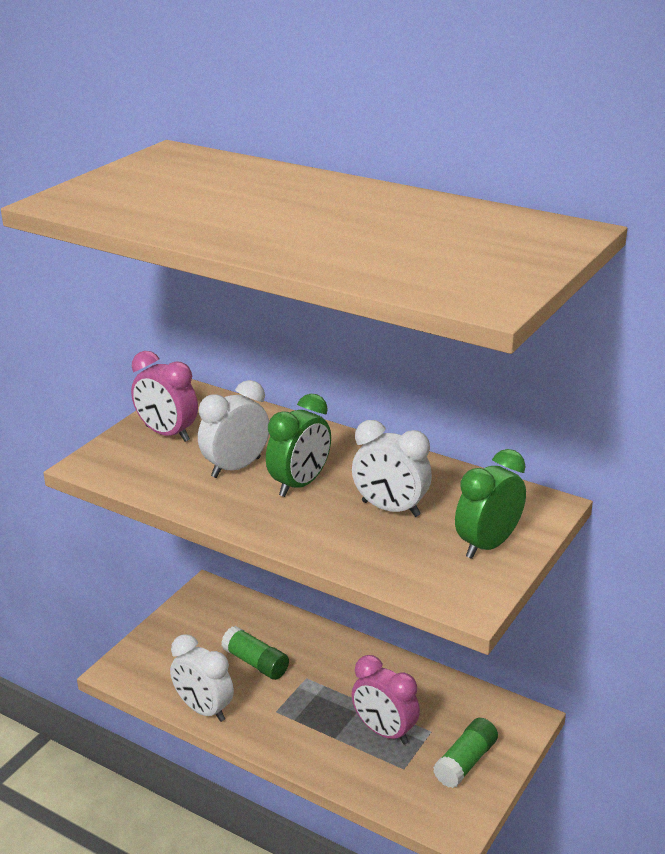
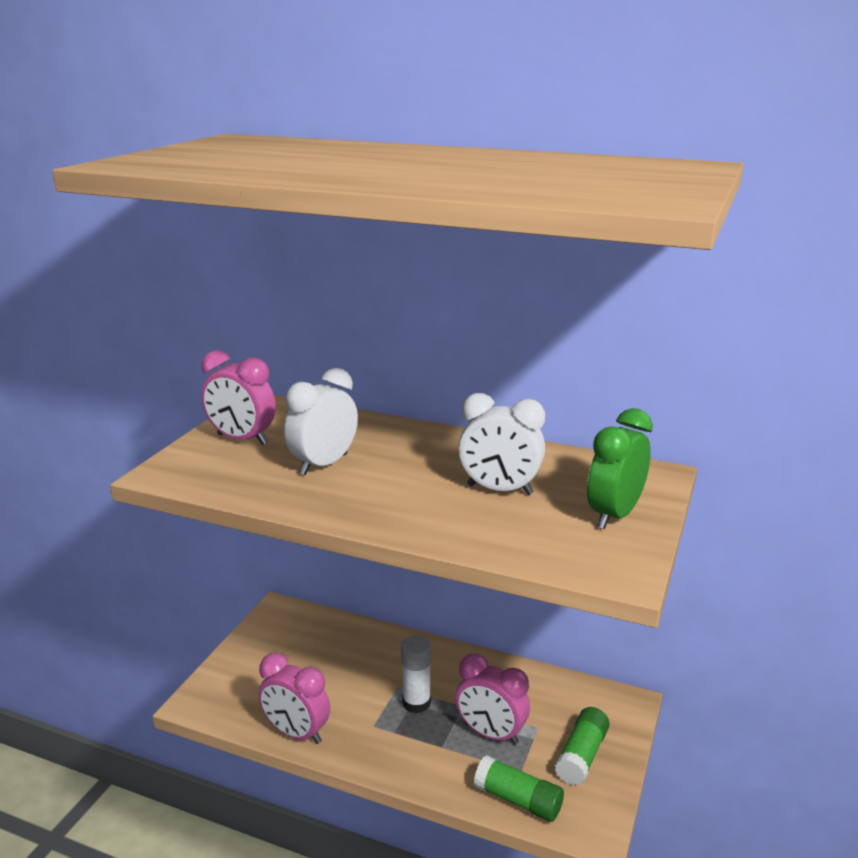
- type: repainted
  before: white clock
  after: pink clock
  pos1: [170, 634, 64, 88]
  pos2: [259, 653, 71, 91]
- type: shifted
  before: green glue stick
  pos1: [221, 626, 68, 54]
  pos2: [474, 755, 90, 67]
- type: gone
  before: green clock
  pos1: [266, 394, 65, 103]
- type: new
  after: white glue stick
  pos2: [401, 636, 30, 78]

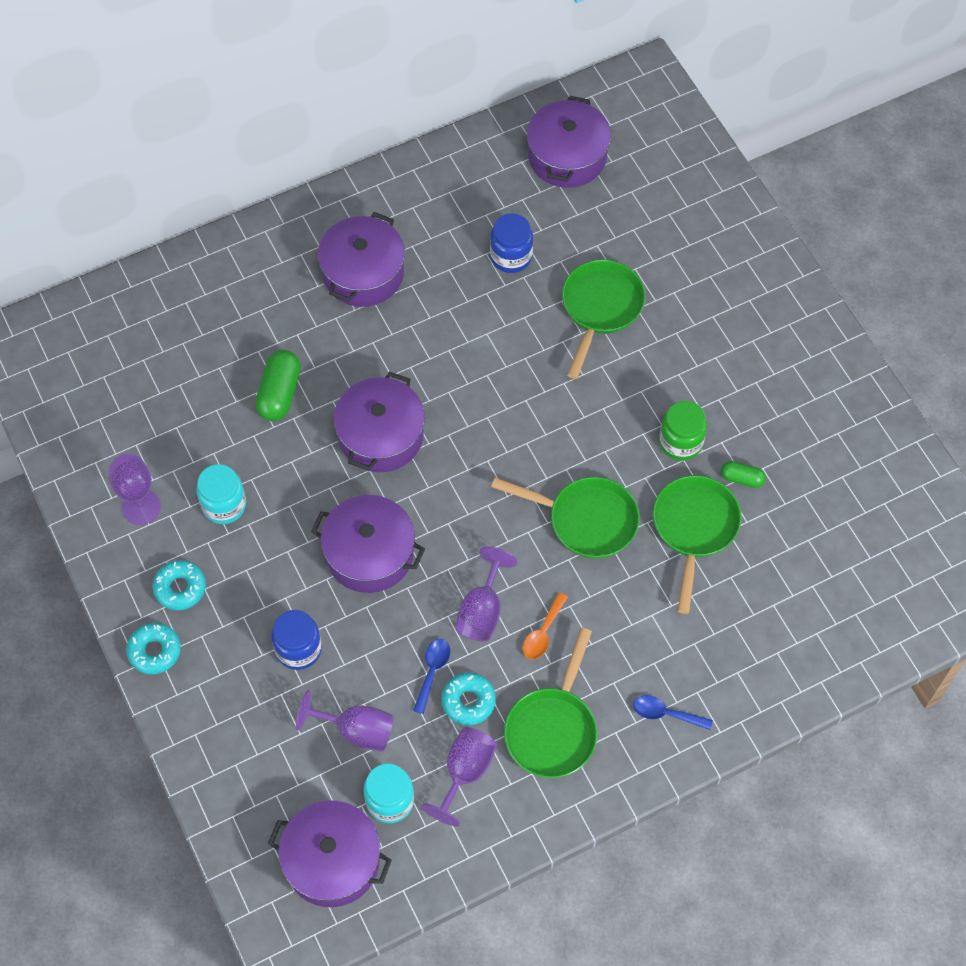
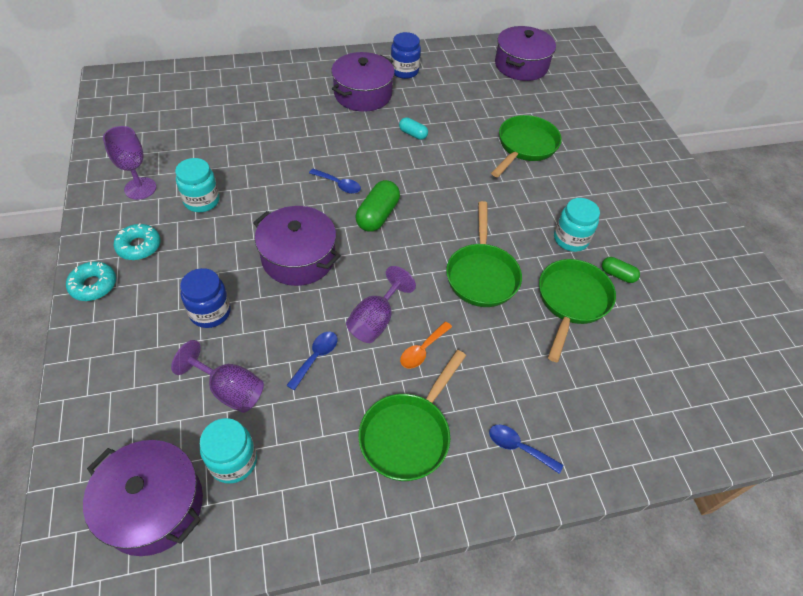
- type: shifted
  before: green capsule
  pos1: [255, 350, 46, 71]
  pos2: [356, 180, 44, 52]
- type: swapped
  before: purple pot
  after: blue spoon
  pos1: [333, 372, 92, 100]
  pos2: [309, 169, 52, 25]
- type: gone
  before: purple goblet
  pos1: [421, 727, 76, 100]
- type: gone
  before: turquoise donut
  pos1: [441, 673, 55, 52]
- type: shifted
  before: blue jar
  pos1: [490, 213, 43, 60]
  pos2: [391, 32, 30, 47]
- type: rotated
  before: green pan
  pos1: [491, 477, 149, 82]
  pos2: [446, 201, 76, 106]
  turn: 60
- type: repainted
  before: green jar
  after: turquoise jar
  pos1: [659, 401, 48, 60]
  pos2: [554, 198, 46, 54]
- type: new
  after: turquoise capsule
  pos2: [399, 117, 29, 23]

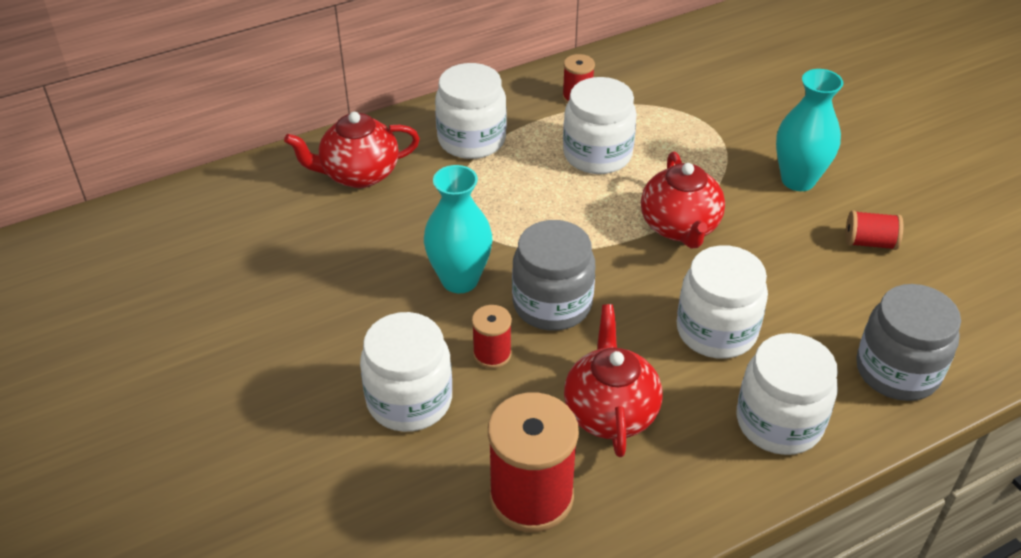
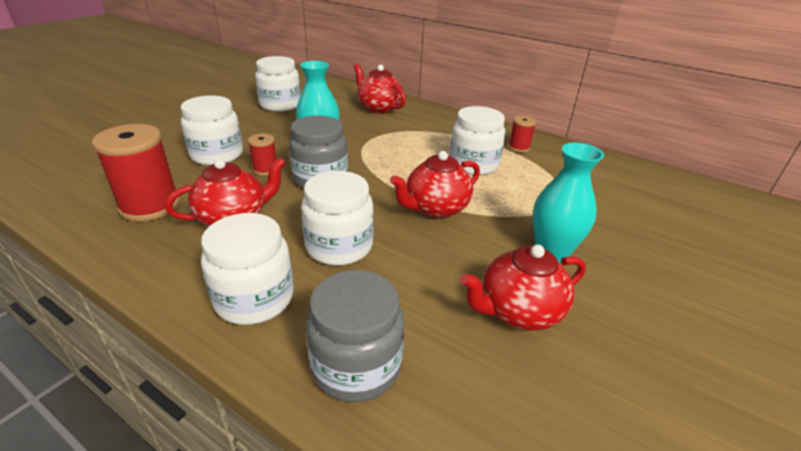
- type: shifted
  before: white jar
  pos1: [435, 63, 71, 96]
  pos2: [255, 56, 46, 56]
- type: swapped
  before: red spool
  after: red teapot
  pos1: [845, 210, 58, 40]
  pos2: [460, 244, 126, 86]

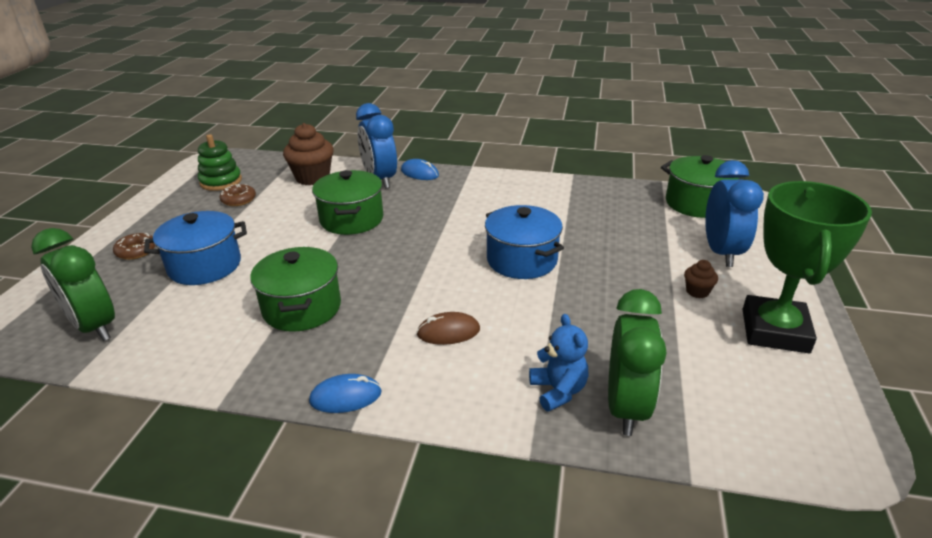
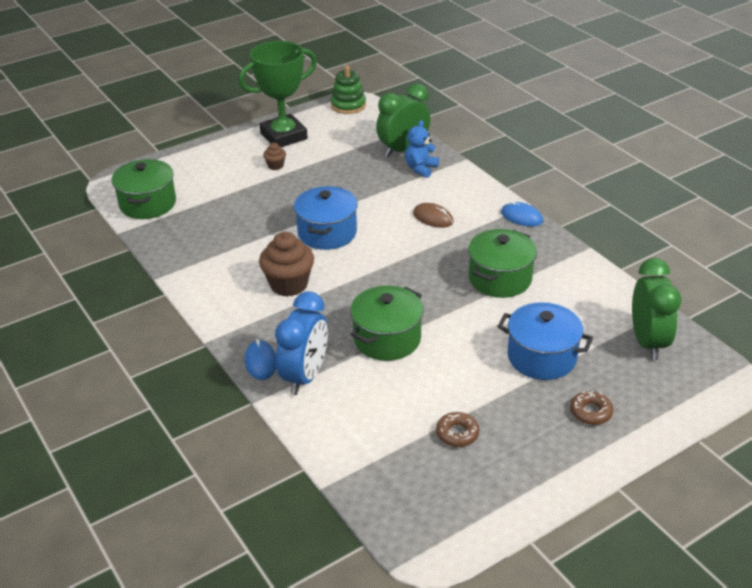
- type: shifted
  before: green stacking toy
  pos1: [198, 134, 44, 57]
  pos2: [331, 66, 35, 48]
- type: shifted
  before: brown cupcake
  pos1: [283, 123, 51, 62]
  pos2: [259, 232, 55, 65]
- type: gone
  before: blue clock
  pos1: [705, 160, 59, 107]

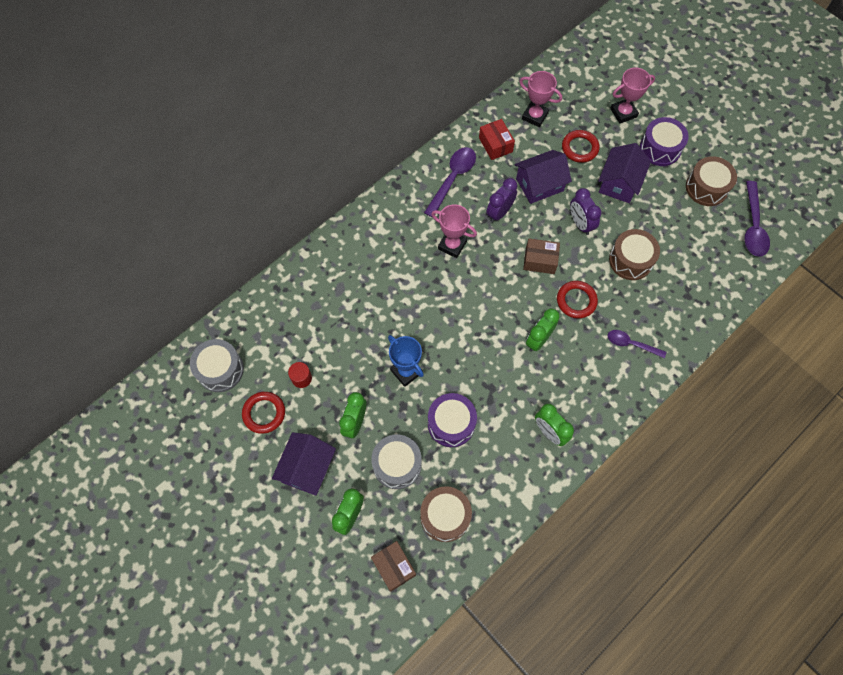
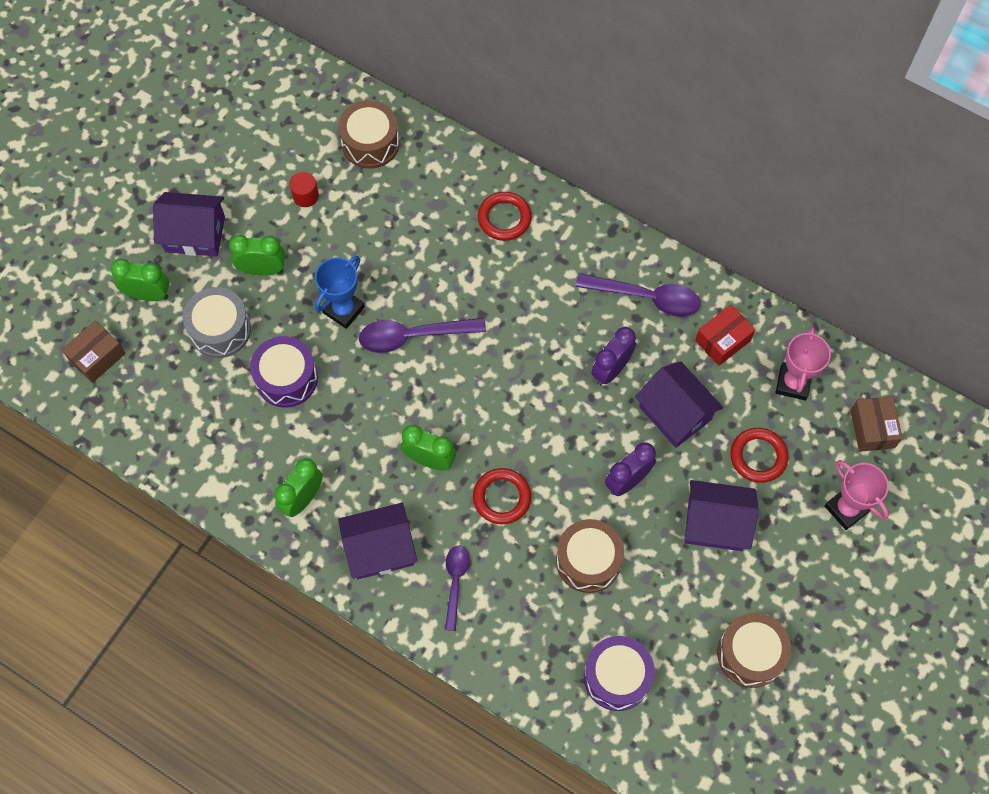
- type: gone
  before: grey drum
  pos1: [190, 339, 54, 53]
- type: shifted
  before: red ring
  pos1: [242, 392, 43, 42]
  pos2: [478, 192, 54, 49]
- type: shifted
  before: brown drum
  pos1: [420, 486, 52, 56]
  pos2: [338, 100, 62, 68]
- type: gone
  before: pink trophy
  pos1: [431, 204, 46, 54]
- type: rotated
  before: purple clock
  pos1: [486, 178, 31, 45]
  pos2: [591, 327, 45, 58]
  turn: -75
- type: shifted
  before: brown box
  pos1: [523, 238, 37, 36]
  pos2: [850, 396, 53, 56]
- type: shifted
  before: purple drum
  pos1: [640, 117, 49, 49]
  pos2: [584, 636, 71, 75]
- type: shifted
  before: purple spoon
  pos1: [745, 181, 25, 76]
  pos2: [359, 318, 127, 35]
- type: new
  after: purple house
  pos2: [338, 503, 80, 77]

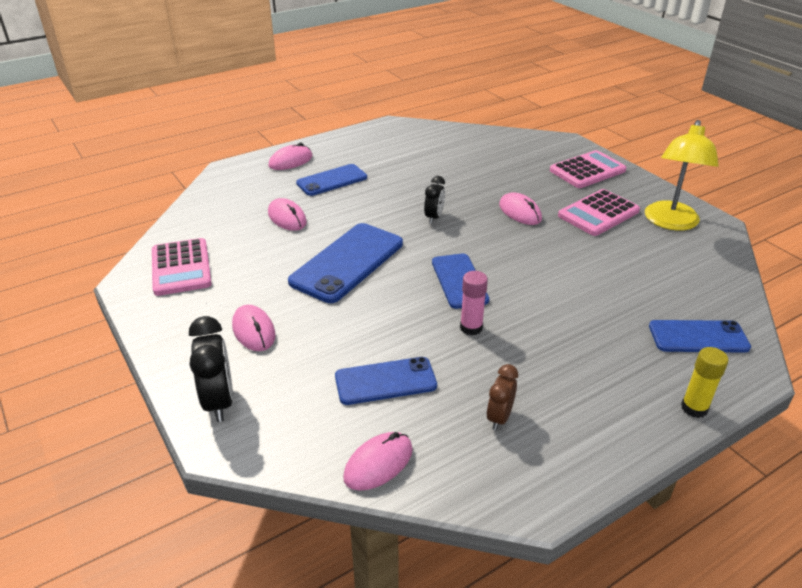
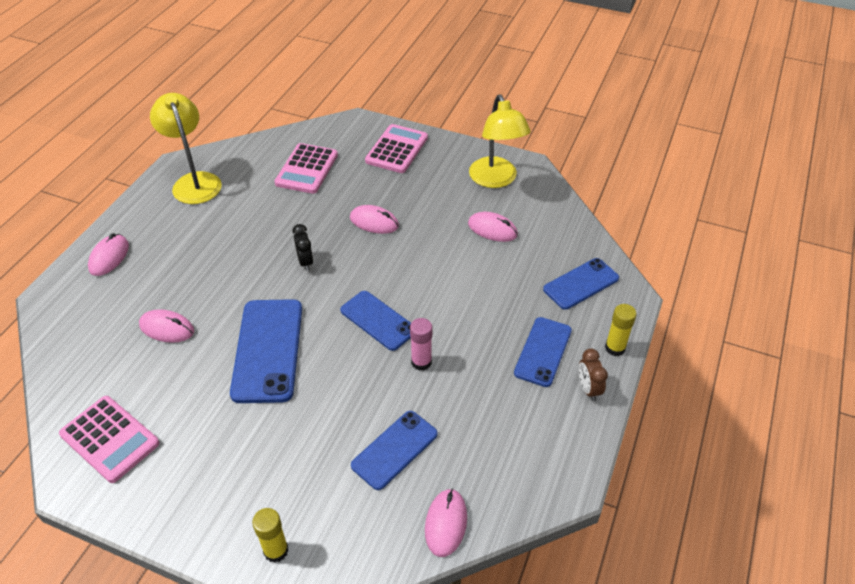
- type: swapped
  before: black clock
  after: yellow glue stick
  pos1: [189, 316, 44, 106]
  pos2: [252, 508, 37, 55]
- type: shifted
  before: pink mouse
  pos1: [232, 305, 44, 46]
  pos2: [468, 212, 50, 30]
- type: shifted
  before: blue phone
  pos1: [296, 164, 71, 32]
  pos2: [514, 317, 58, 70]
- type: shifted
  before: brown clock
  pos1: [486, 364, 32, 67]
  pos2: [579, 348, 29, 53]
- type: shifted
  before: pink calculator
  pos1: [558, 189, 82, 47]
  pos2: [274, 143, 64, 51]
- type: new
  after: yellow lamp
  pos2: [150, 93, 72, 111]

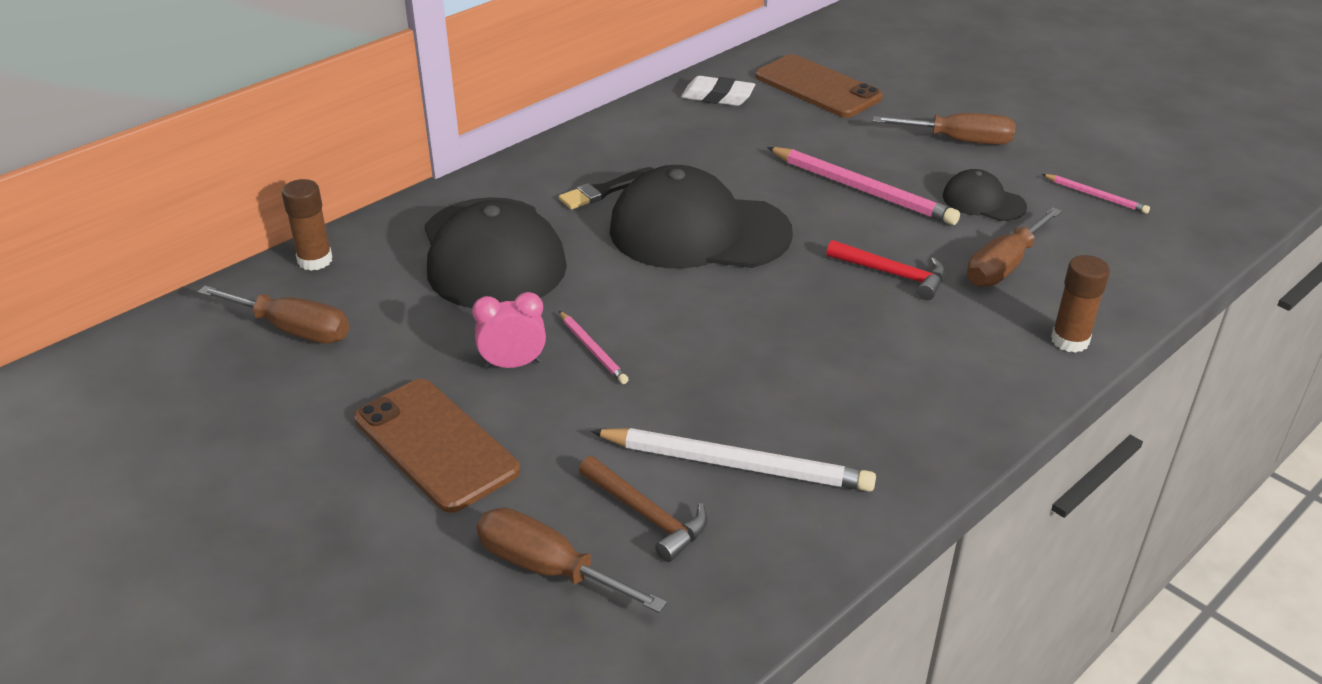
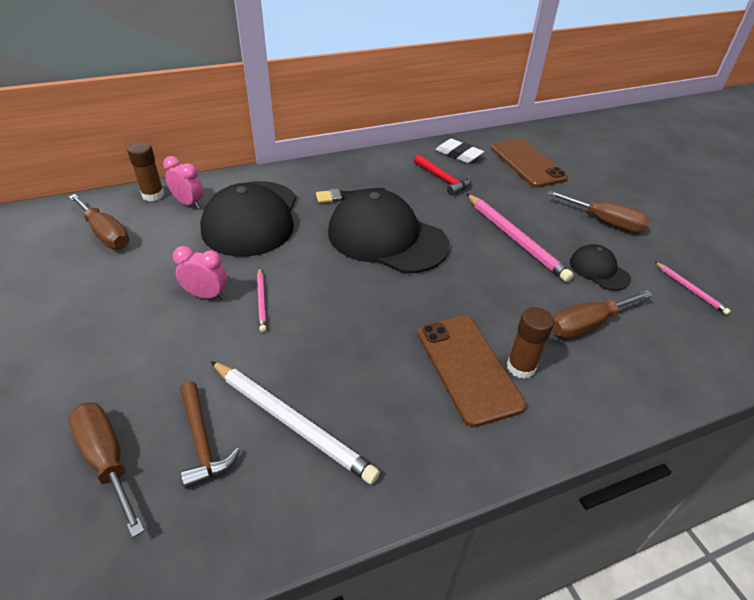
- type: shifted
  before: brown phone
  pos1: [354, 379, 166, 134]
  pos2: [418, 316, 108, 111]
- type: shifted
  before: red hammer
  pos1: [826, 240, 120, 60]
  pos2: [414, 154, 57, 41]
- type: shifted
  before: brown glue stick
  pos1: [1051, 255, 59, 98]
  pos2: [507, 307, 47, 72]
- type: new
  after: pink clock
  pos2: [163, 156, 40, 53]

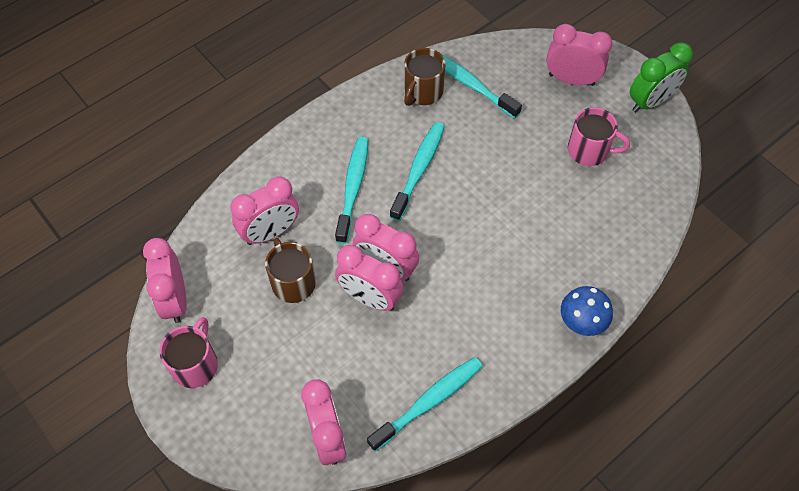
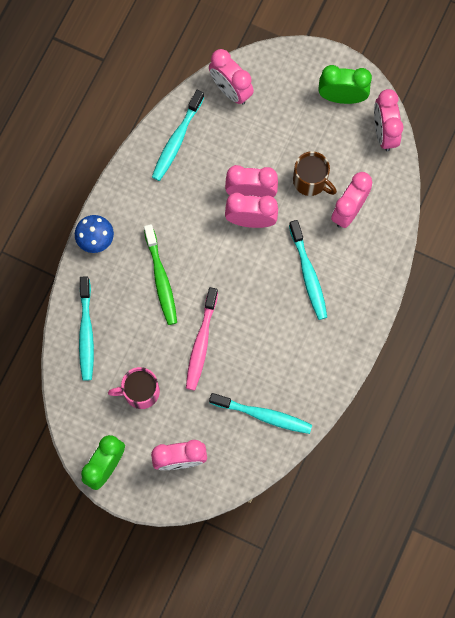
- type: rotated
  before: pink clock
  pos1: [143, 238, 44, 85]
  pos2: [374, 89, 29, 62]
  turn: -150
- type: swapped
  before: pink mug
  after: green clock
  pos1: [159, 317, 59, 71]
  pos2: [318, 65, 54, 39]
- type: shifted
  before: turquoise toothbrush
  pos1: [390, 122, 55, 99]
  pos2: [79, 276, 15, 105]
- type: gone
  before: brown mug
  pos1: [404, 48, 41, 58]
- type: new
  after: green toothbrush
  pos2: [144, 224, 33, 101]
- type: new
  after: pink toothbrush
  pos2: [186, 287, 32, 103]

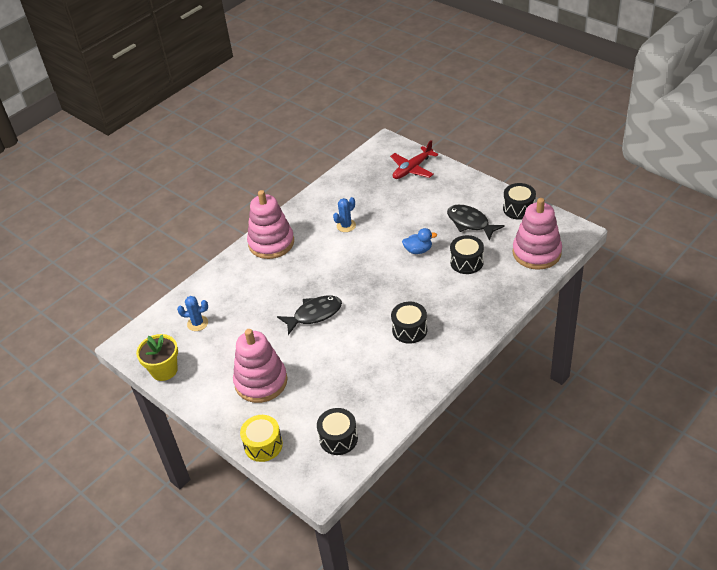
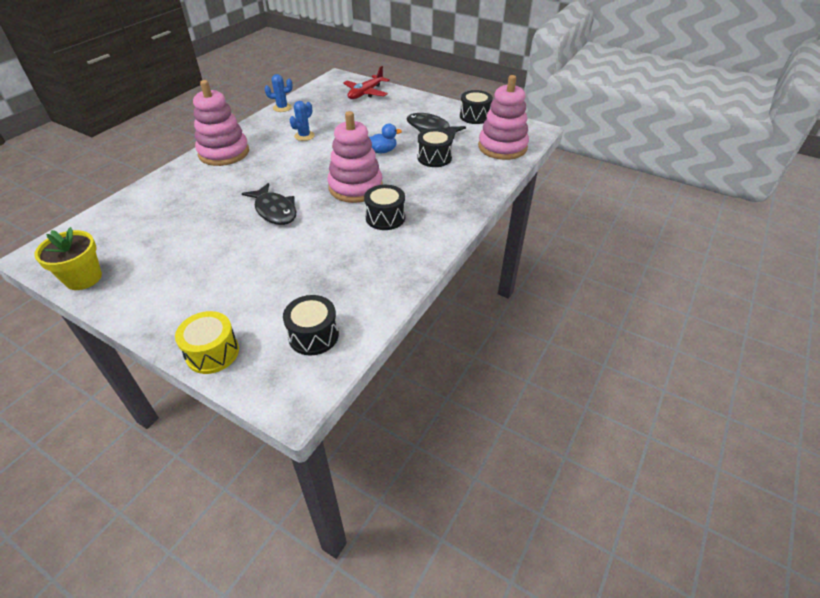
- type: shifted
  before: blue cactus
  pos1: [177, 296, 31, 35]
  pos2: [265, 74, 28, 38]
- type: shifted
  before: pink stacking toy
  pos1: [233, 329, 55, 74]
  pos2: [328, 111, 55, 92]
- type: rotated
  before: black fish
  pos1: [277, 296, 65, 39]
  pos2: [242, 183, 54, 42]
  turn: 90

